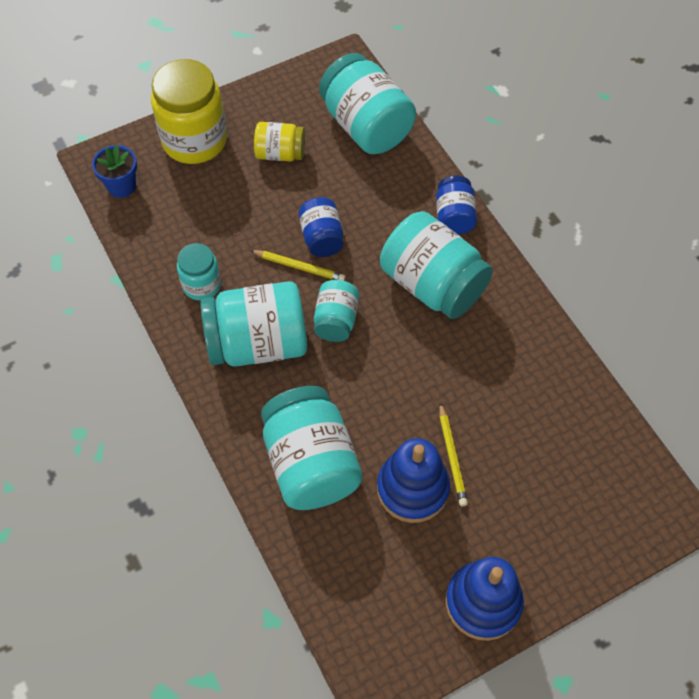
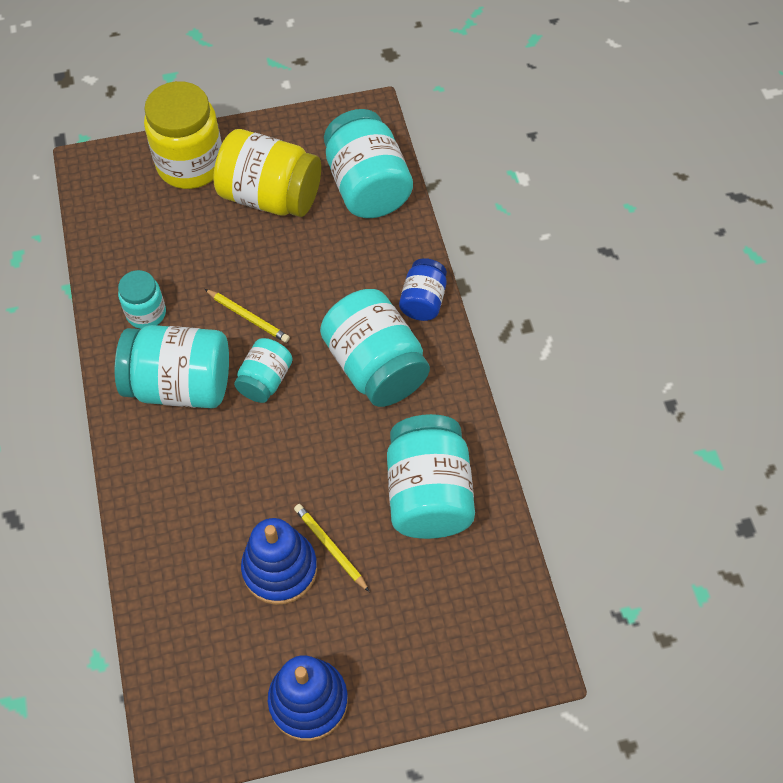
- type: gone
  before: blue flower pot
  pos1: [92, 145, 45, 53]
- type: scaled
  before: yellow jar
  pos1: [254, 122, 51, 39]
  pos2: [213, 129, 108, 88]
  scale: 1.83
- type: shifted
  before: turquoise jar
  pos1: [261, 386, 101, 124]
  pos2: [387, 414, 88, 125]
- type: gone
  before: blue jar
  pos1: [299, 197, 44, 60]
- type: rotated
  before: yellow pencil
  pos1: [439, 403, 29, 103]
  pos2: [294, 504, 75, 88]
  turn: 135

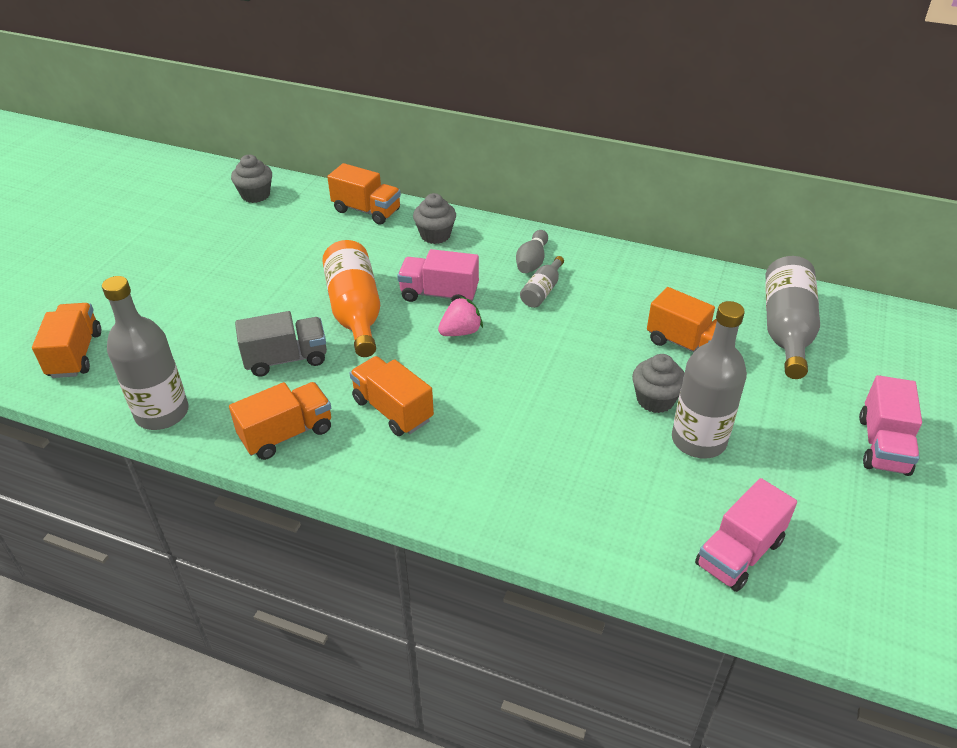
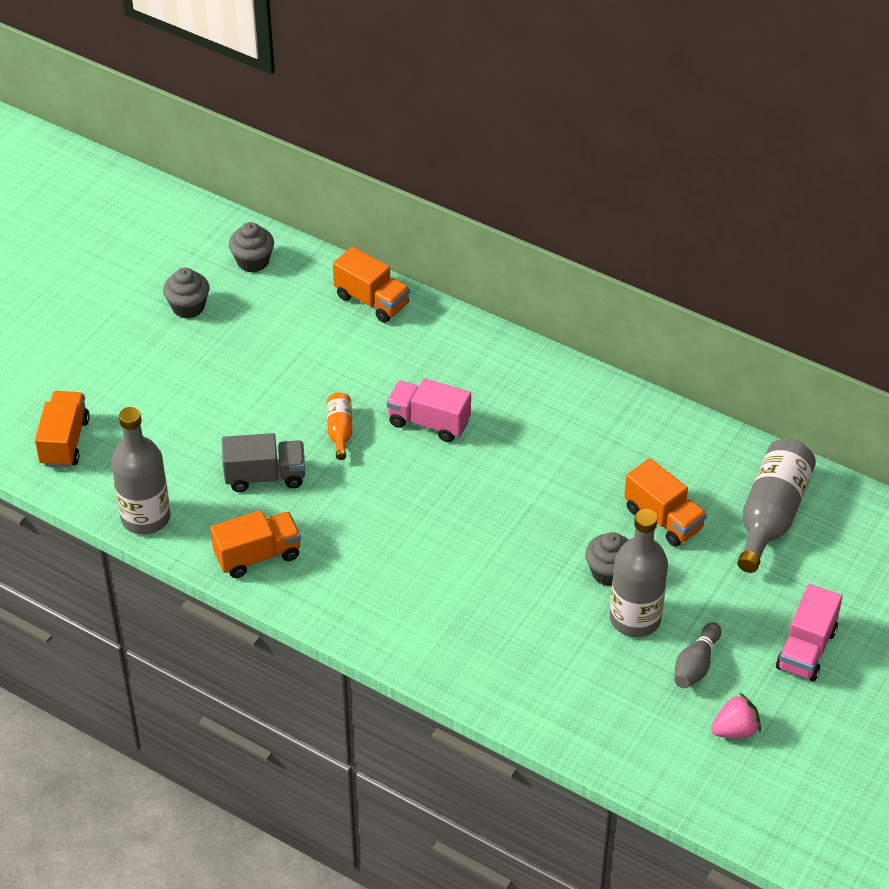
- type: scaled
  before: orange bottle
  pos1: [322, 240, 58, 117]
  pos2: [327, 392, 25, 68]
  scale: 0.51
- type: gone
  before: orange truck
  pos1: [349, 356, 85, 80]
- type: shifted
  before: grey cupcake
  pos1: [413, 193, 43, 51]
  pos2: [163, 268, 46, 50]
- type: shifted
  before: pink strawberry
  pos1: [438, 296, 45, 40]
  pos2: [711, 692, 50, 46]
- type: shifted
  before: grey bowling pin
  pos1: [516, 230, 32, 43]
  pos2: [674, 622, 47, 66]
- type: gone
  before: grey bottle
  pos1: [520, 256, 44, 52]
- type: gone
  before: pink truck
  pos1: [695, 478, 102, 114]

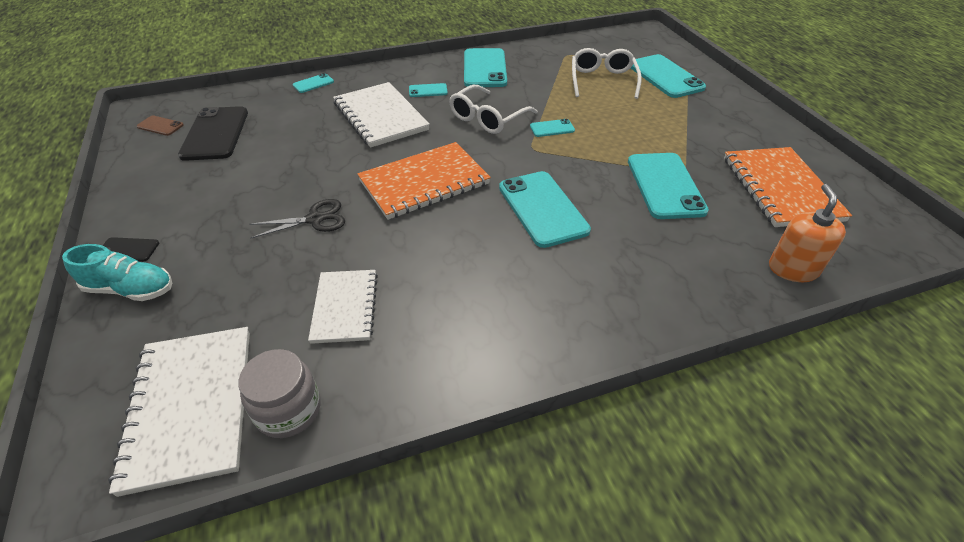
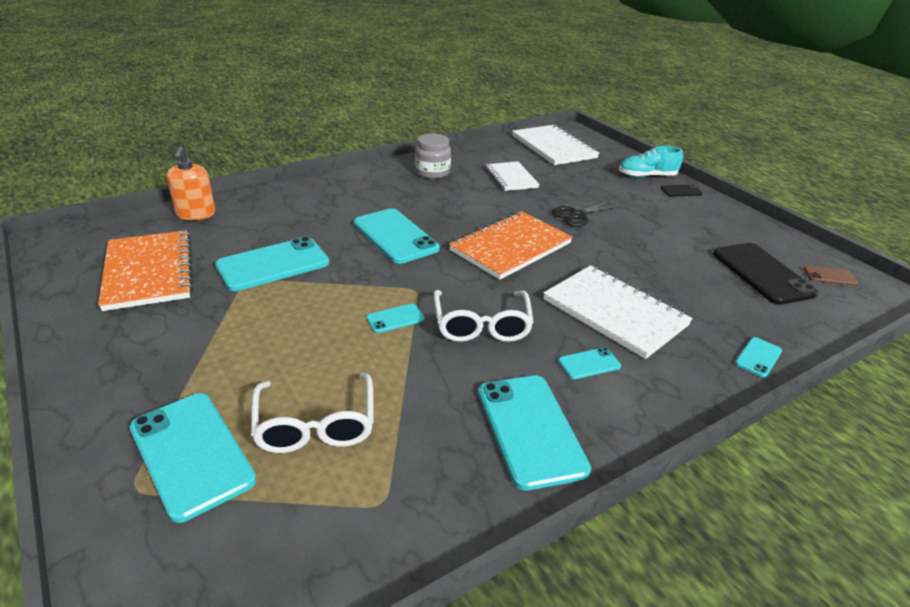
- type: shifted
  before: grey jar
  pos1: [239, 349, 82, 89]
  pos2: [415, 134, 36, 45]
- type: rotated
  before: white glasses
  pos1: [449, 85, 88, 49]
  pos2: [434, 290, 100, 52]
  turn: 150
- type: rotated
  before: turquoise phone
  pos1: [628, 153, 81, 66]
  pos2: [215, 237, 114, 54]
  turn: 75

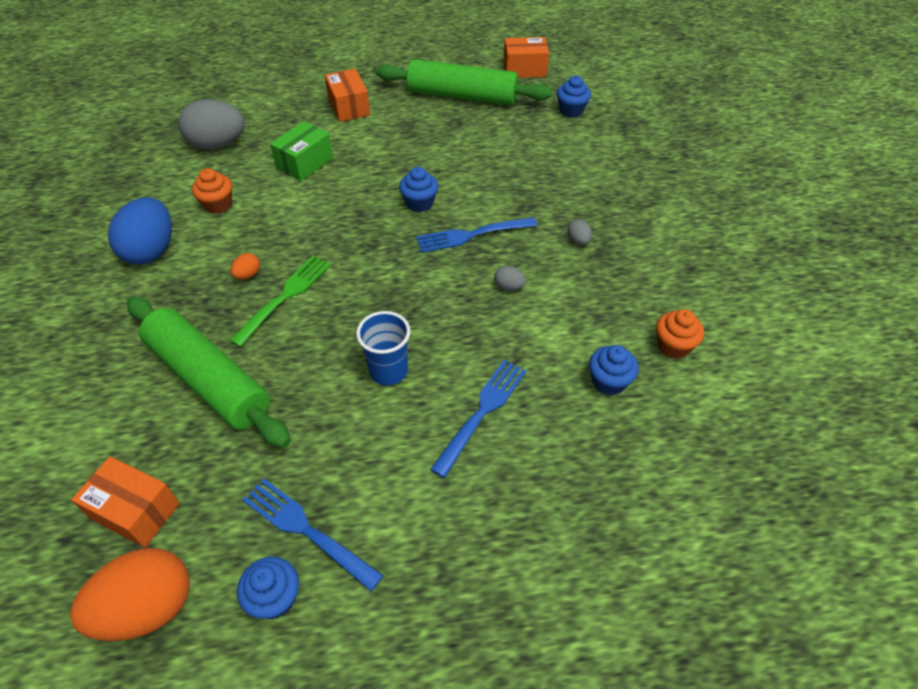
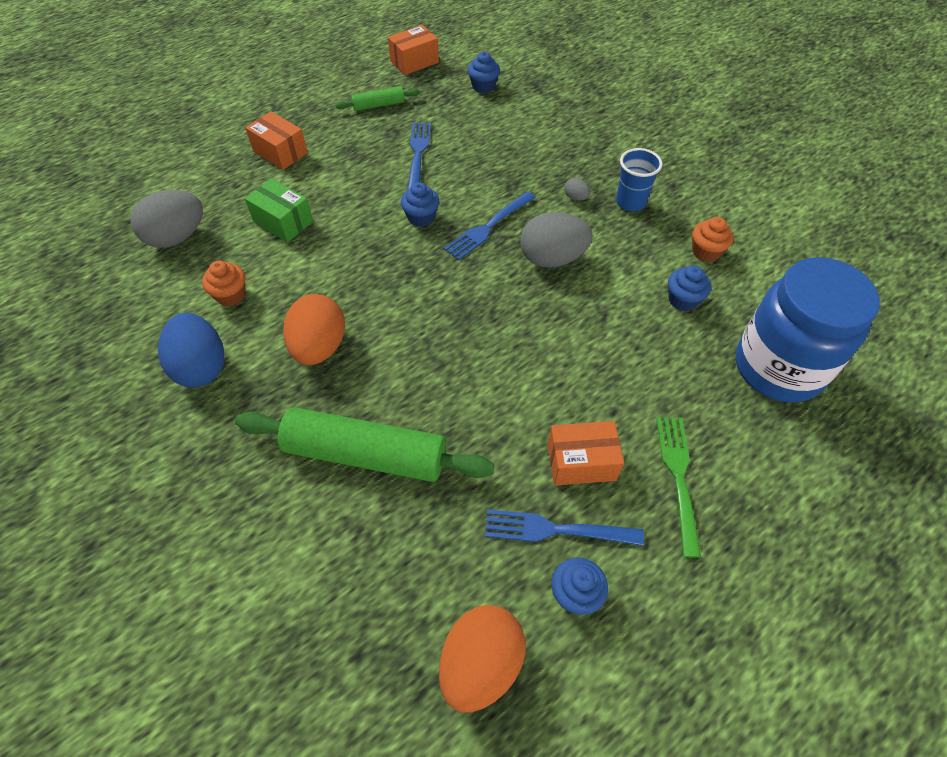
- type: shifted
  before: orange box
  pos1: [71, 456, 109, 92]
  pos2: [548, 421, 76, 65]
- type: shifted
  before: green fork
  pos1: [229, 256, 102, 91]
  pos2: [656, 417, 45, 140]
- type: scaled
  before: orange egg
  pos1: [230, 253, 30, 27]
  pos2: [283, 294, 62, 71]
  scale: 2.34
- type: rotated
  before: green box
  pos1: [270, 121, 63, 60]
  pos2: [245, 178, 68, 64]
  turn: -60
- type: shifted
  before: blue cup
  pos1: [356, 311, 55, 75]
  pos2: [616, 148, 46, 63]
- type: scaled
  before: green rolling pin
  pos1: [376, 59, 176, 46]
  pos2: [335, 87, 85, 24]
  scale: 0.48
- type: shifted
  before: blue fork
  pos1: [430, 360, 97, 118]
  pos2: [407, 122, 24, 68]
- type: scaled
  before: grey egg
  pos1: [494, 266, 32, 25]
  pos2: [520, 212, 72, 56]
  scale: 2.34
- type: new
  after: blue jar
  pos2: [736, 257, 144, 145]

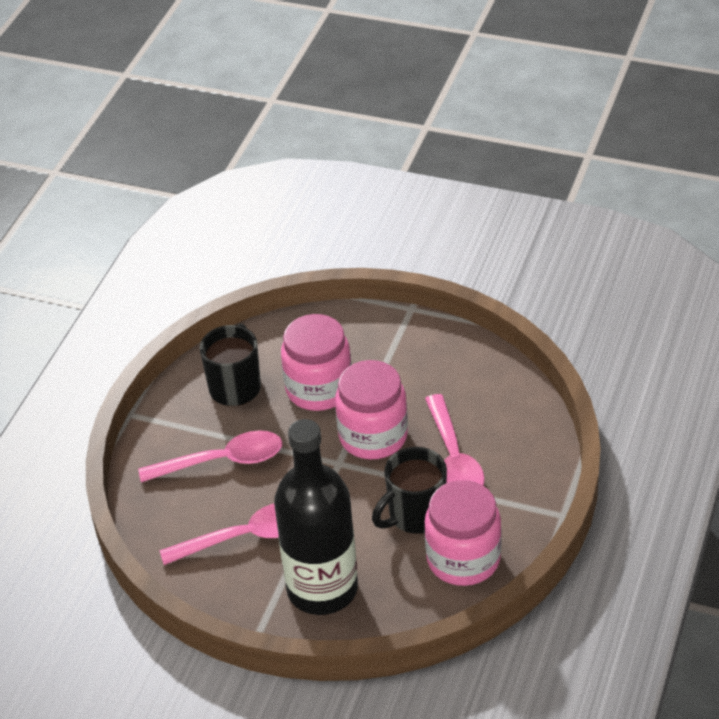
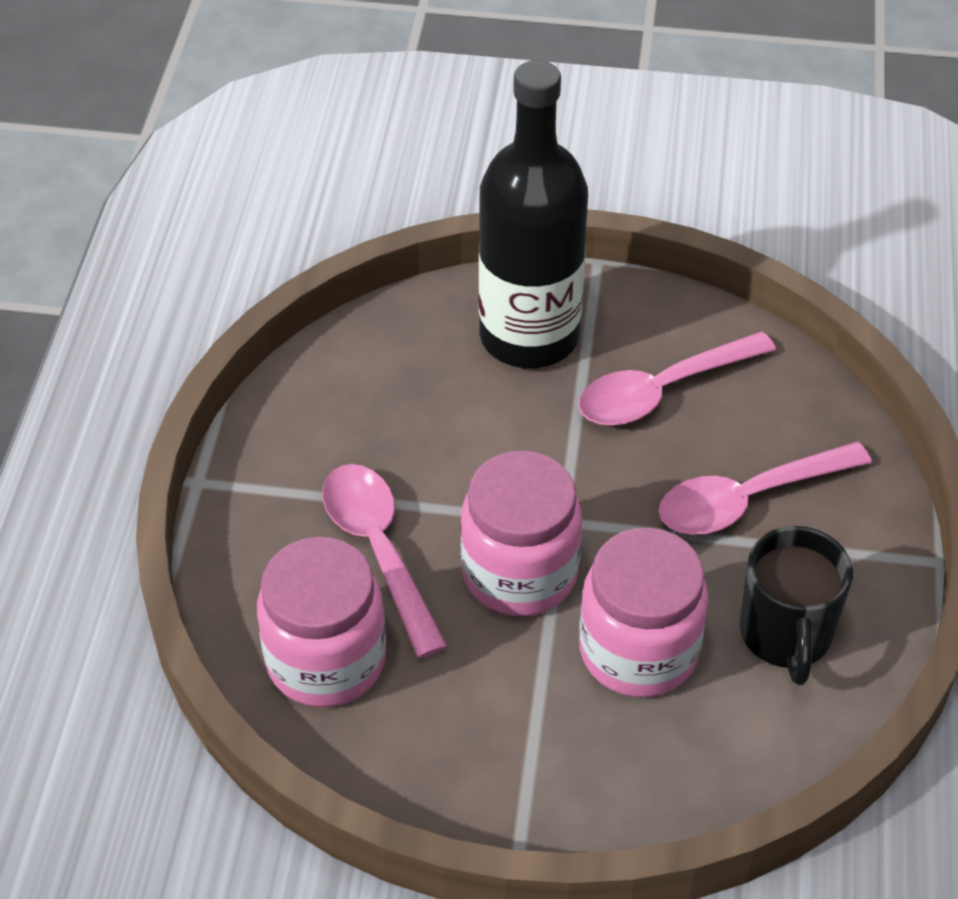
- type: gone
  before: black mug
  pos1: [372, 447, 75, 87]
- type: shifted
  before: pink jar
  pos1: [424, 480, 78, 106]
  pos2: [257, 537, 129, 170]

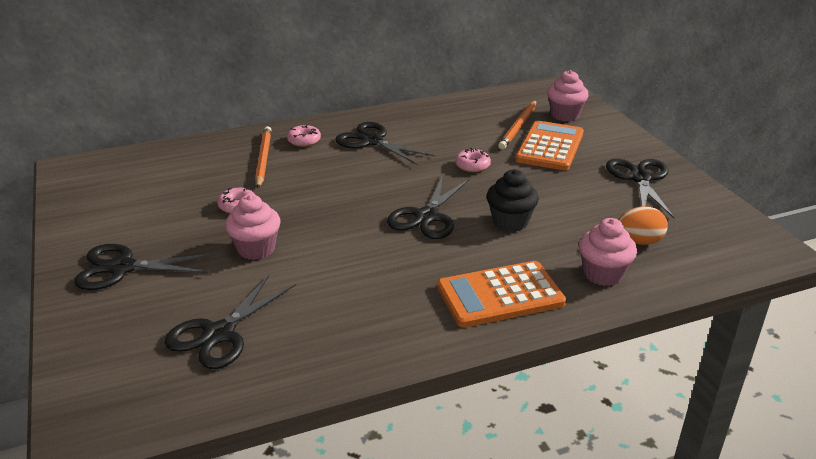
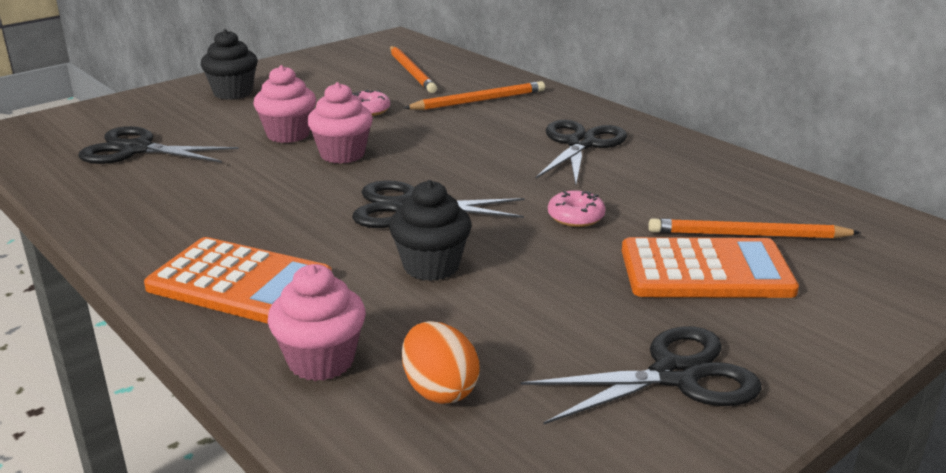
- type: swapped
  before: black scissors
  after: black cupcake
  pos1: [74, 244, 141, 46]
  pos2: [201, 29, 57, 71]
- type: gone
  before: pink donut
  pos1: [287, 125, 34, 22]
- type: rotated
  before: orange calculator
  pos1: [437, 261, 129, 67]
  pos2: [144, 237, 188, 87]
  turn: 150
- type: shifted
  before: pink cupcake
  pos1: [547, 70, 42, 51]
  pos2: [307, 82, 66, 82]
- type: new
  after: orange pencil
  pos2: [390, 46, 47, 47]

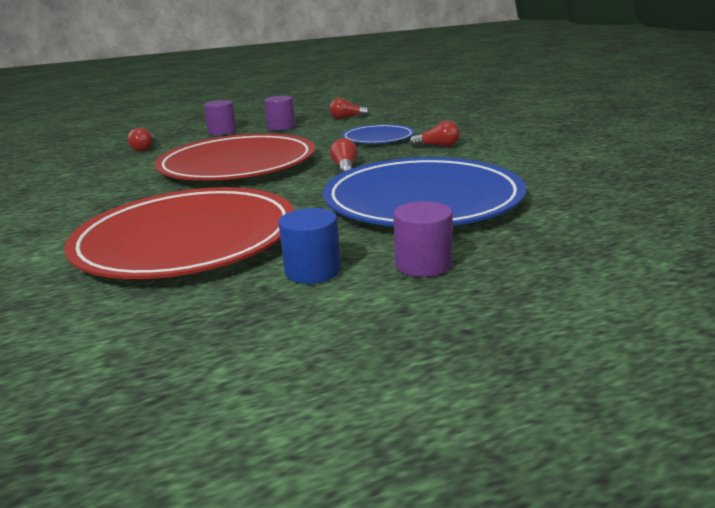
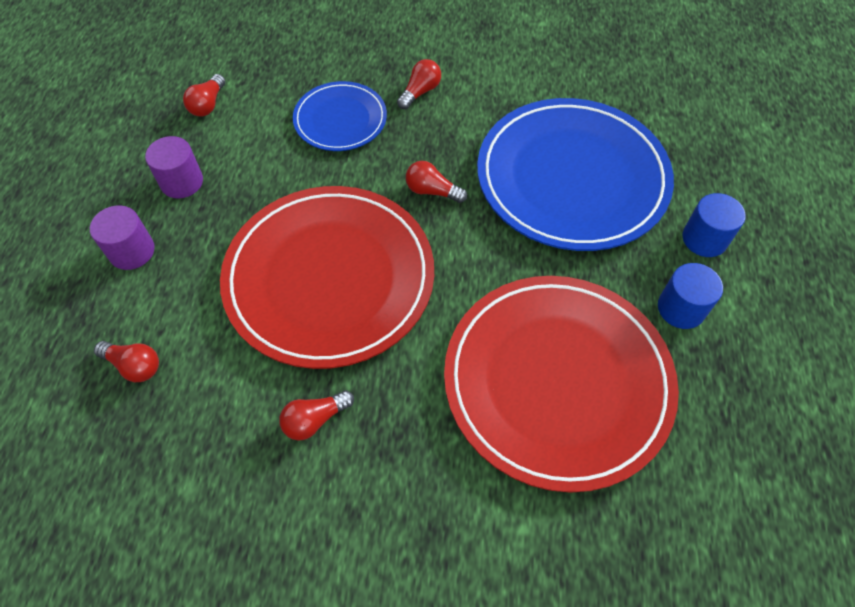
- type: repainted
  before: purple cylinder
  after: blue cylinder
  pos1: [393, 201, 60, 76]
  pos2: [683, 193, 63, 64]
- type: new
  after: red light bulb
  pos2: [279, 390, 75, 51]

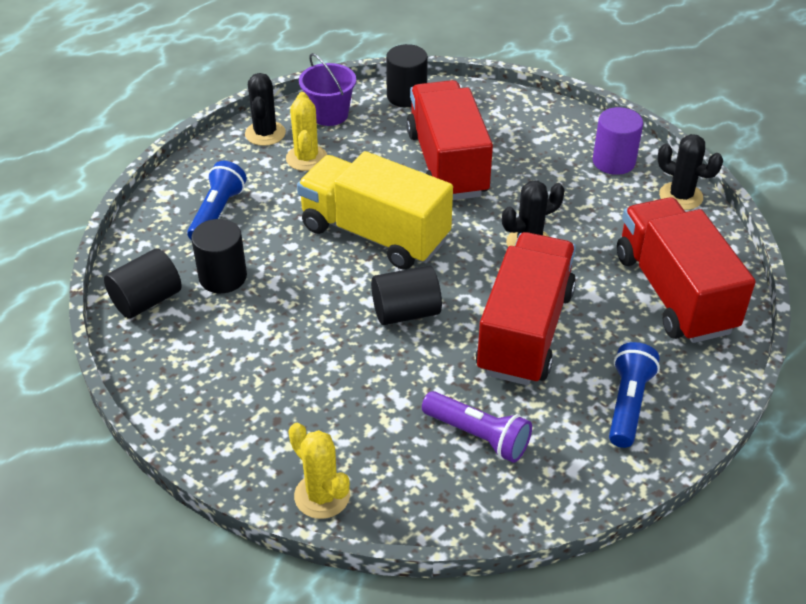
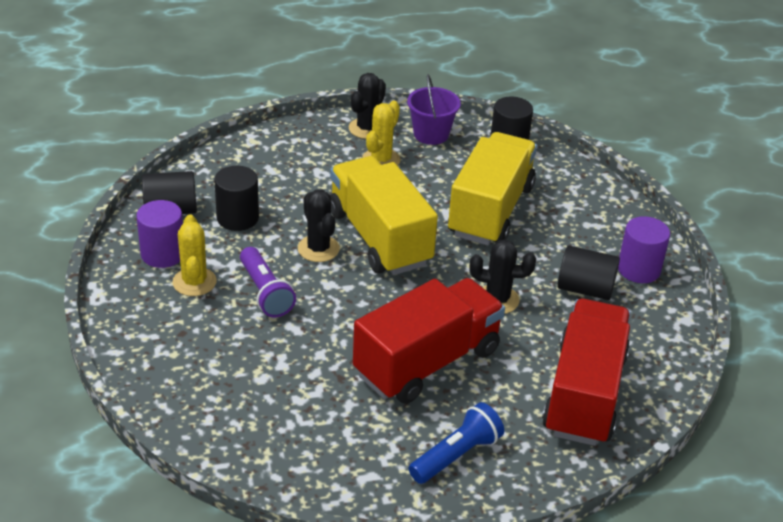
- type: gone
  before: blue flashlight
  pos1: [187, 161, 60, 79]
- type: shifted
  before: yellow cactus
  pos1: [288, 423, 62, 96]
  pos2: [172, 214, 45, 82]
- type: shifted
  before: black cylinder
  pos1: [371, 265, 71, 60]
  pos2: [557, 246, 63, 54]
- type: repainted
  before: red truck
  after: yellow truck
  pos1: [406, 80, 87, 120]
  pos2: [448, 132, 89, 113]
- type: shifted
  before: purple flashlight
  pos1: [422, 391, 110, 72]
  pos2: [240, 247, 56, 70]
- type: shifted
  before: black cactus
  pos1: [657, 134, 66, 76]
  pos2: [298, 190, 42, 72]
- type: new
  after: purple cylinder
  pos2: [136, 200, 47, 68]

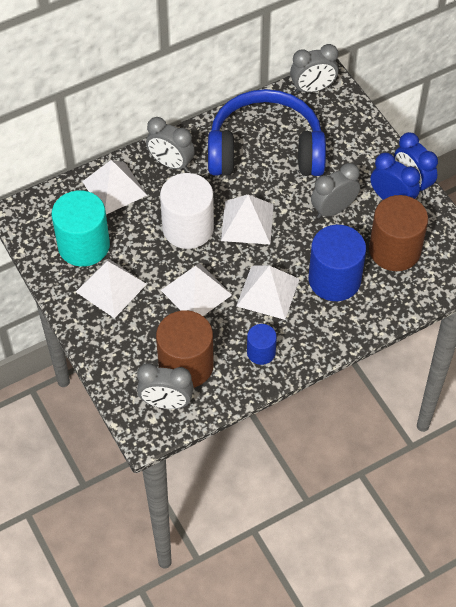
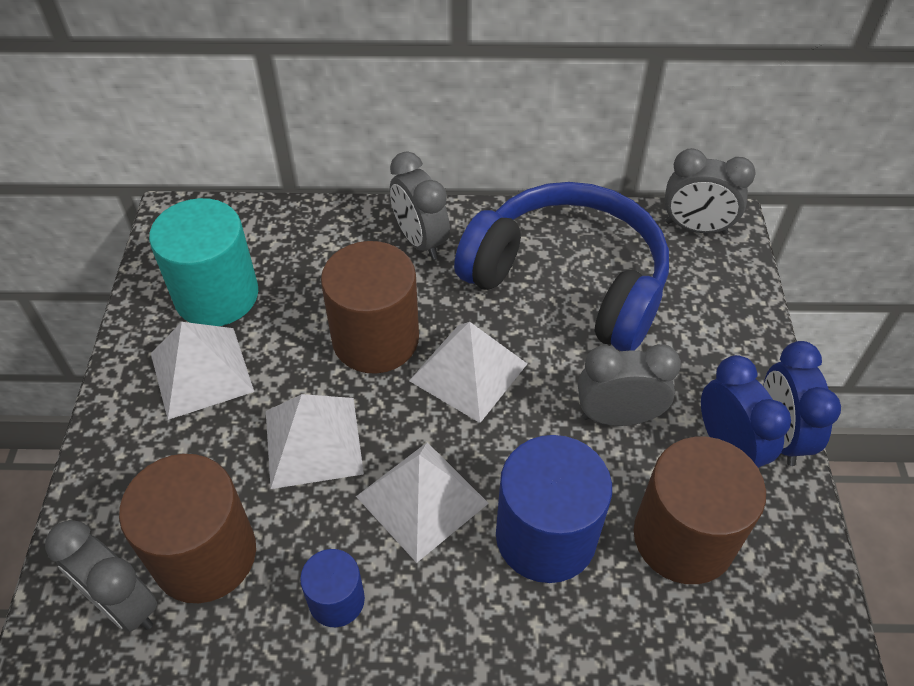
- type: gone
  before: white pyramid
  pos1: [82, 160, 66, 54]
- type: repainted
  before: white cylinder
  after: brown cylinder
  pos1: [160, 173, 54, 76]
  pos2: [321, 241, 98, 132]

